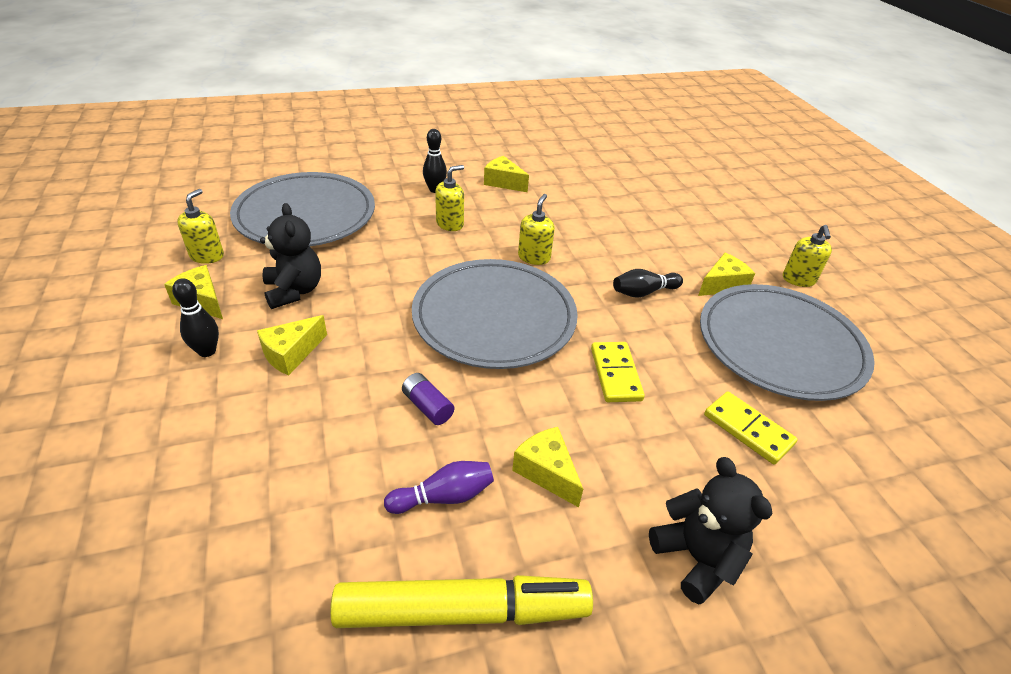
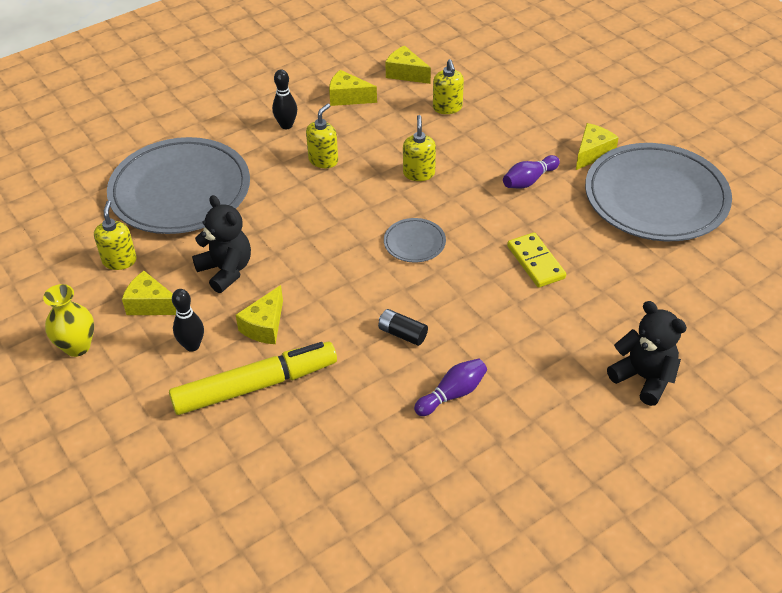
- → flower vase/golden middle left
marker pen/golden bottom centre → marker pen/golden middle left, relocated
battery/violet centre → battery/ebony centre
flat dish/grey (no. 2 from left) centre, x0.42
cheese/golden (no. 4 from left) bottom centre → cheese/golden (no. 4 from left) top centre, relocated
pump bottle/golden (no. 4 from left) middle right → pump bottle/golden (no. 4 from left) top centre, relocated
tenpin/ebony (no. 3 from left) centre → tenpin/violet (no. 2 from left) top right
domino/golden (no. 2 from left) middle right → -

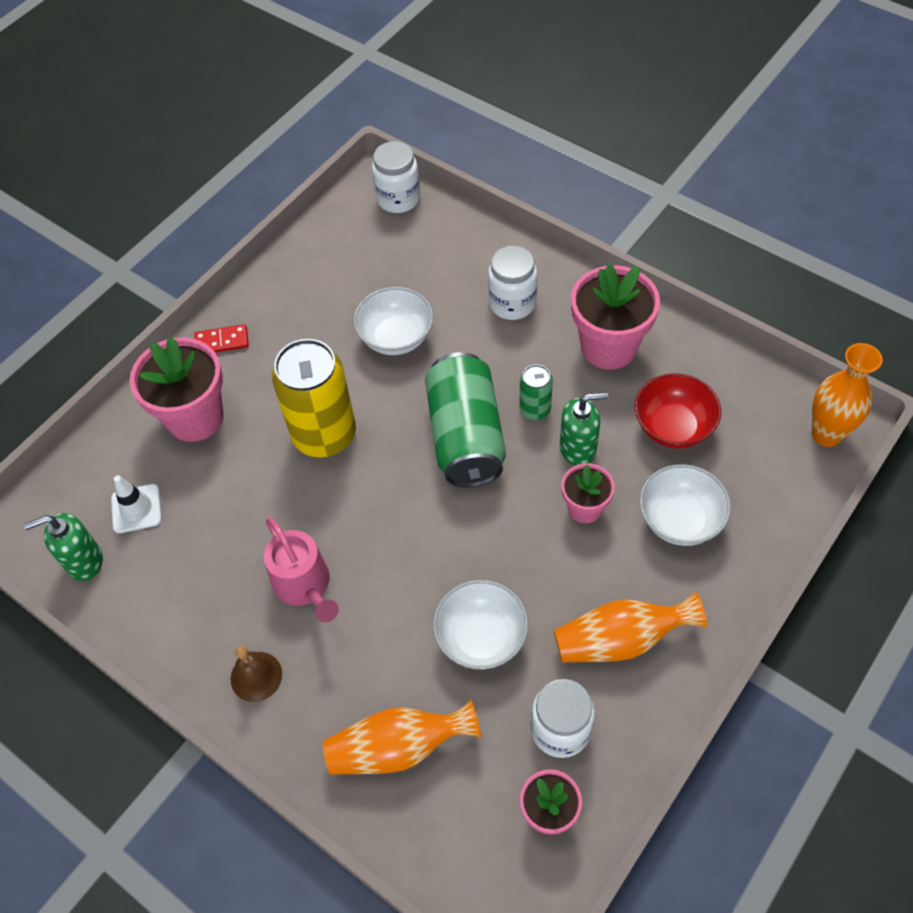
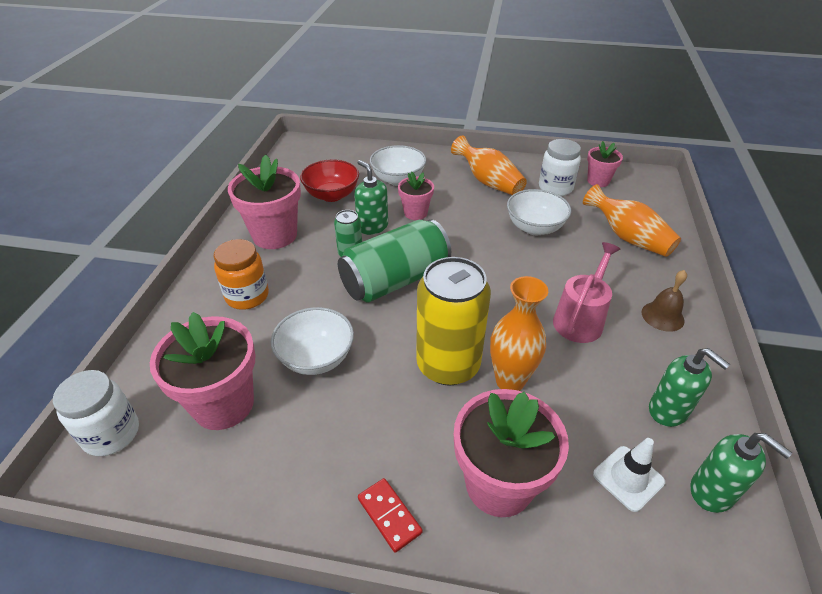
- → potted plant/rose-pink (no. 1 from left) middle left
jam jar/white (no. 2 from left) top centre → jam jar/bright orange middle left
flower vase/bright orange (no. 3 from left in the first image) middle right → flower vase/bright orange (no. 2 from left) centre, relocated
- → pump bottle/green (no. 2 from left) middle right

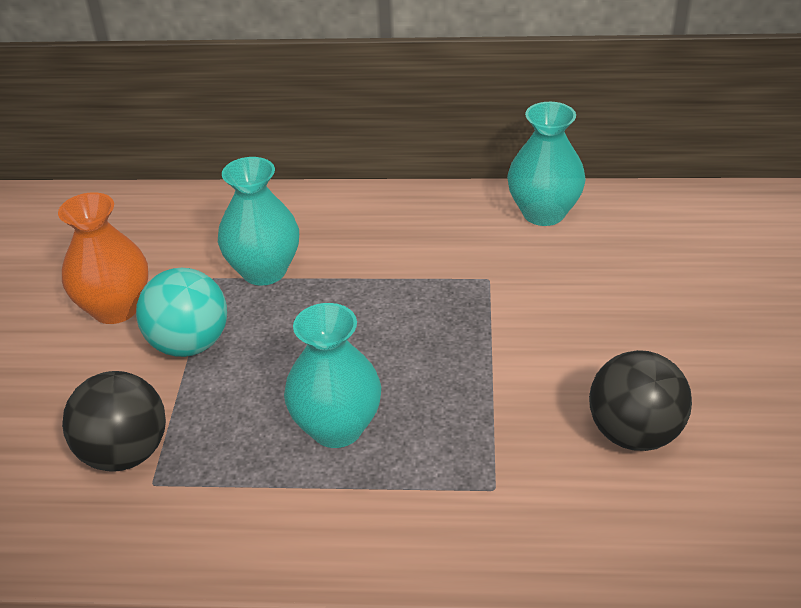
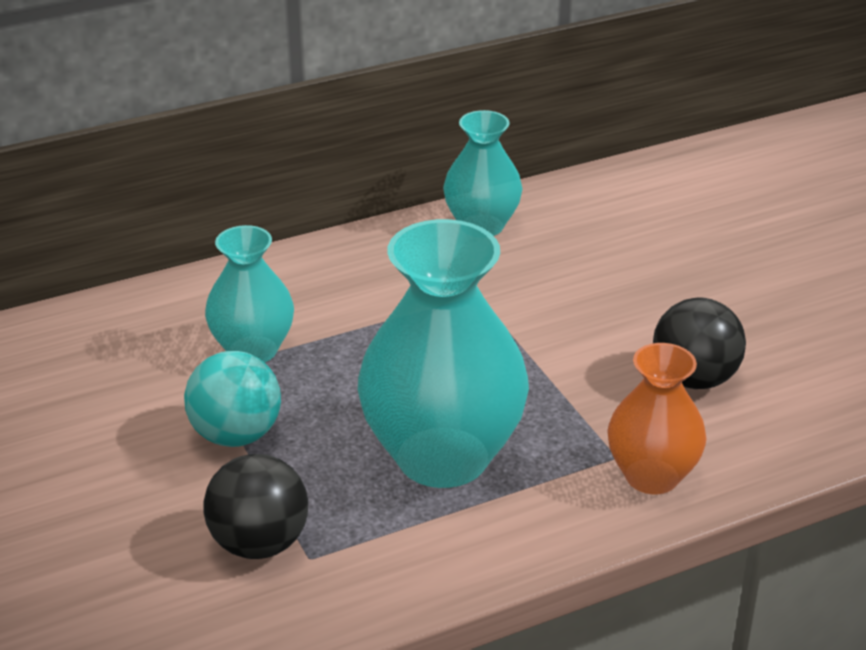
flower vase/aqua (no. 2 from left) centre, x1.74
flower vase/bright orange middle left → flower vase/bright orange middle right, relocated

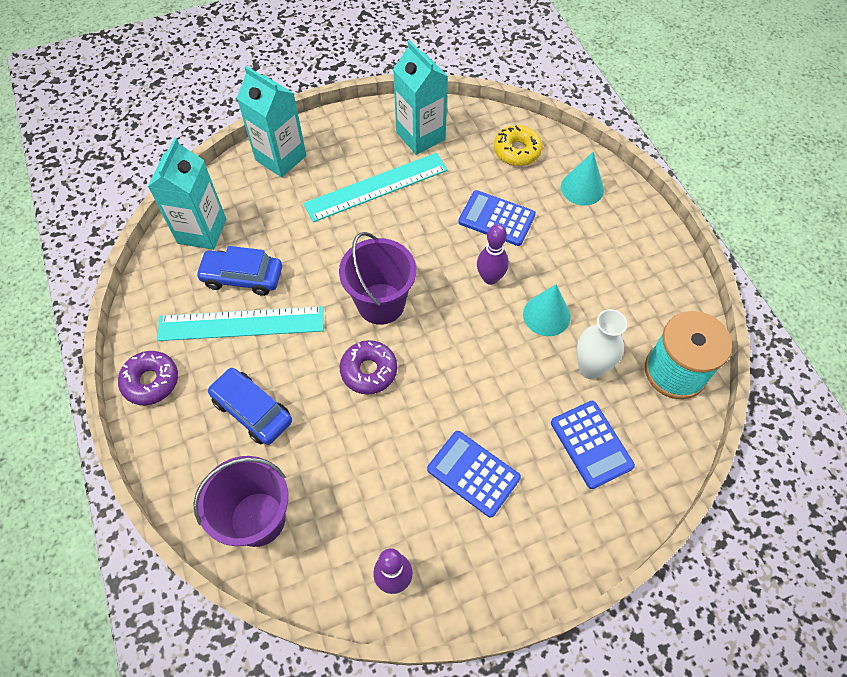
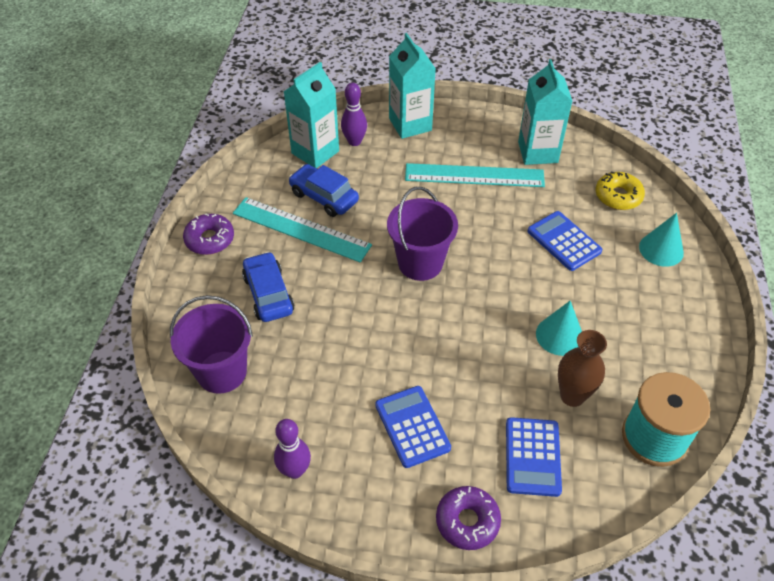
tenpin/violet (no. 2 from left) centre → tenpin/violet (no. 2 from left) top centre, relocated
doughnut/violet (no. 2 from left) centre → doughnut/violet (no. 2 from left) bottom centre, relocated
flower vase/white middle right → flower vase/russet middle right

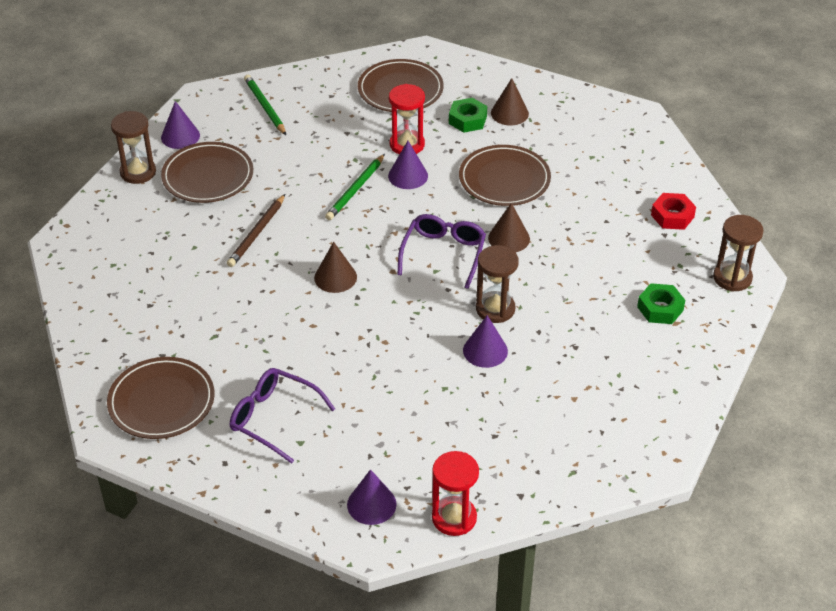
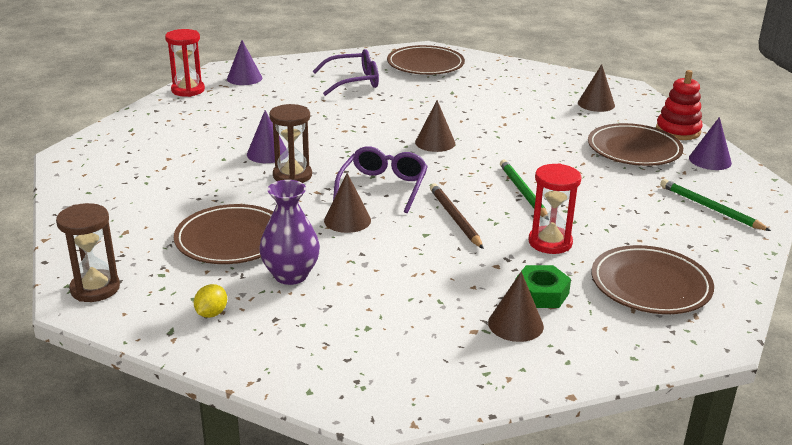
flat dish/russet (no. 4 from left in the first image) top centre → flat dish/russet (no. 1 from left) middle left, relocated
hexagon nut/red middle right → toy lemon/golden bottom left
- → flower vase/violet centre
eyeglasses/violet (no. 2 from left) centre, 135 degrees counterclockwise
lead pencil/russet middle left → lead pencil/russet centre, relocated
- → cone shape/russet (no. 4 from left) top right
sandglass/russet (no. 1 from left) top left → stacking rings/red top right
lead pencil/green (no. 1 from left in the first image) top left → lead pencil/green (no. 2 from left) middle right, 150 degrees counterclockwise
cone shape/violet (no. 3 from left) top centre → -
hexagon nut/green (no. 2 from left) middle right → -

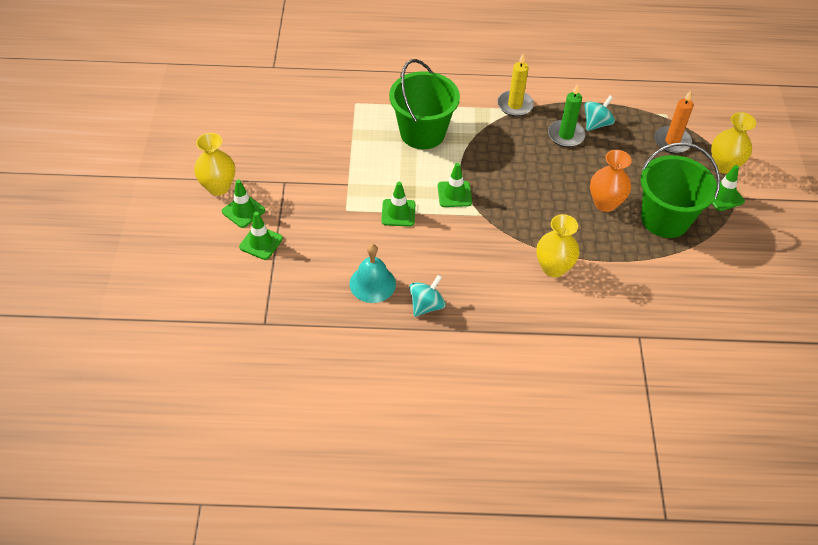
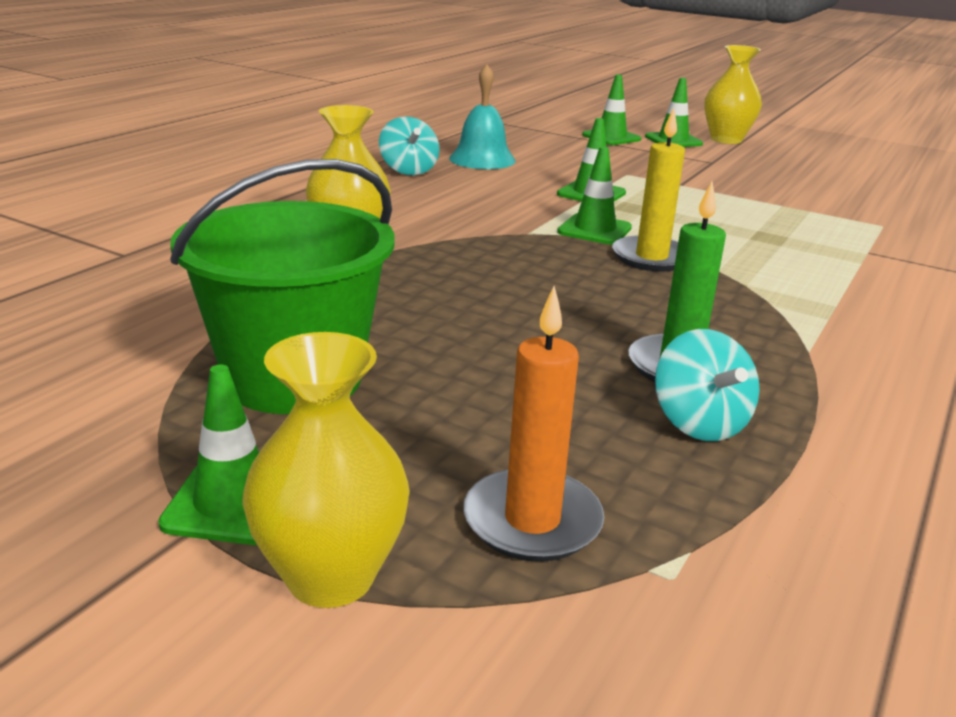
candle/golden top centre → candle/golden top right, relocated
bucket/green (no. 1 from left) top centre → -
flower vase/bright orange top right → -

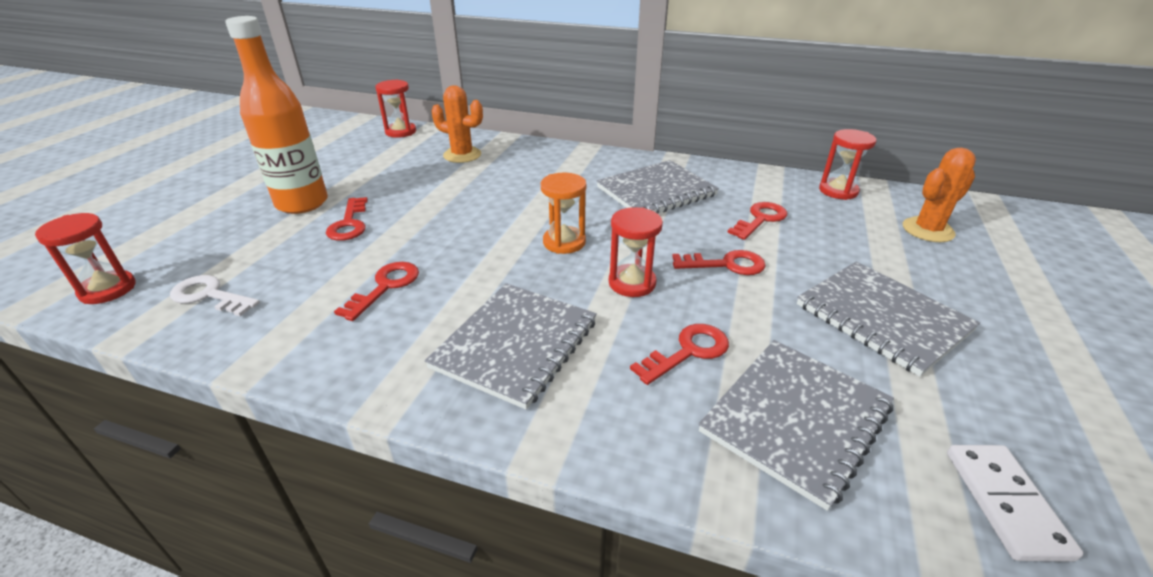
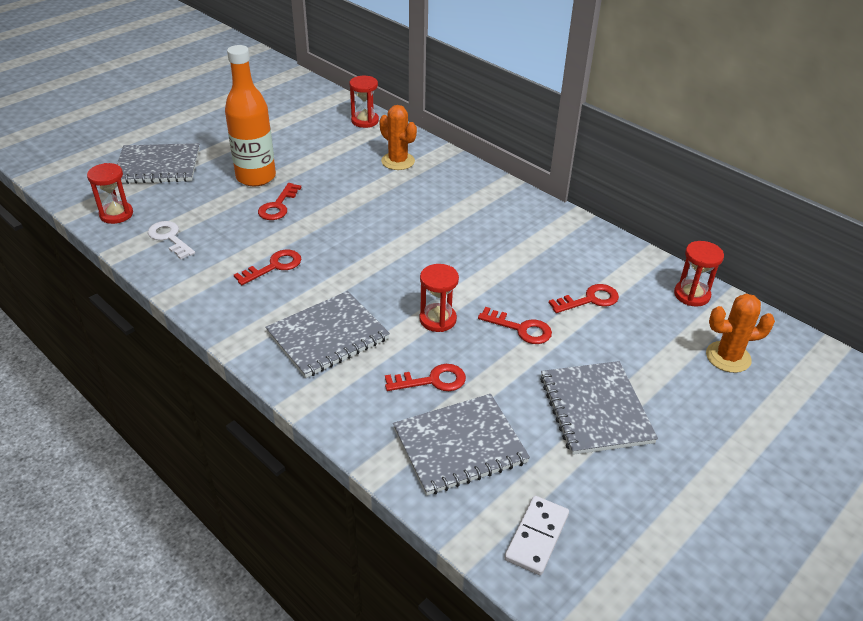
exercise book/grey (no. 2 from left in the first image) top centre → exercise book/grey (no. 1 from left) top left, relocated
sandglass/bright orange centre → -

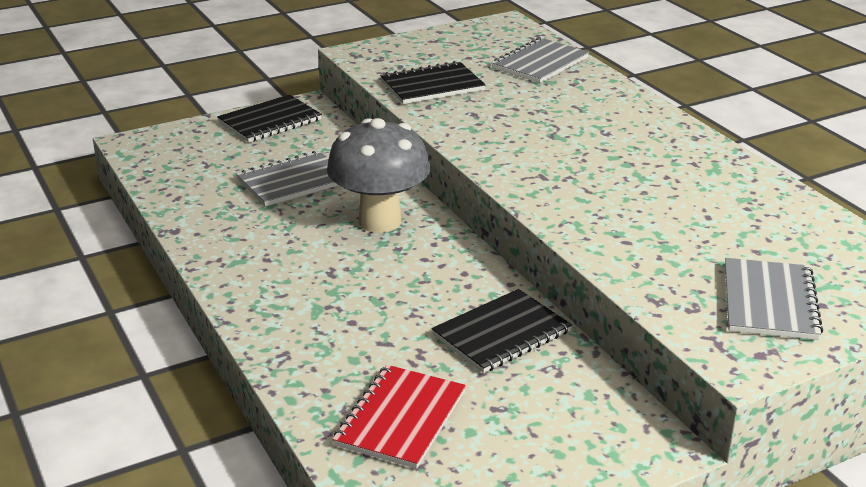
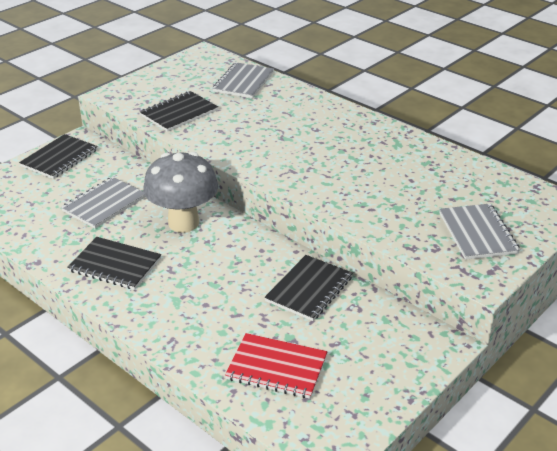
- → exercise book/ebony (no. 2 from left) middle left
exercise book/red bottom centre, 75 degrees counterclockwise

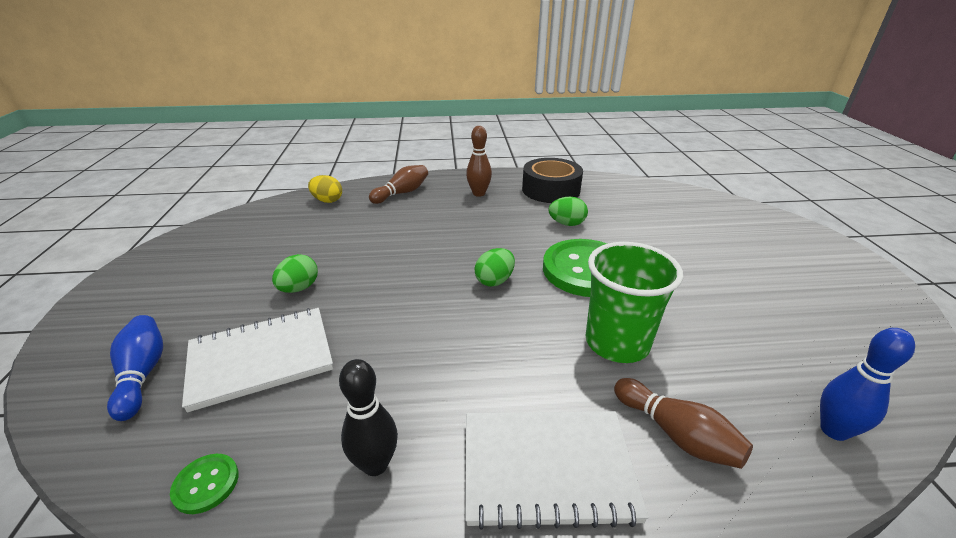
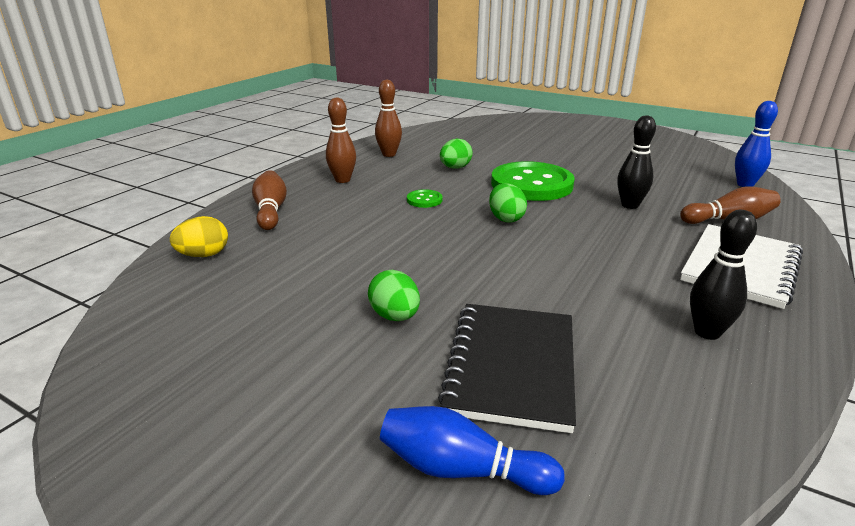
roll of tape/ebony centre → tenpin/russet (no. 3 from left) top centre
shirt button/green (no. 1 from left) bottom left → shirt button/green (no. 1 from left) centre, relocated
exercise book/white (no. 1 from left) bottom left → exercise book/ebony bottom centre
tumbler/green centre → tenpin/ebony (no. 1 from left) top right

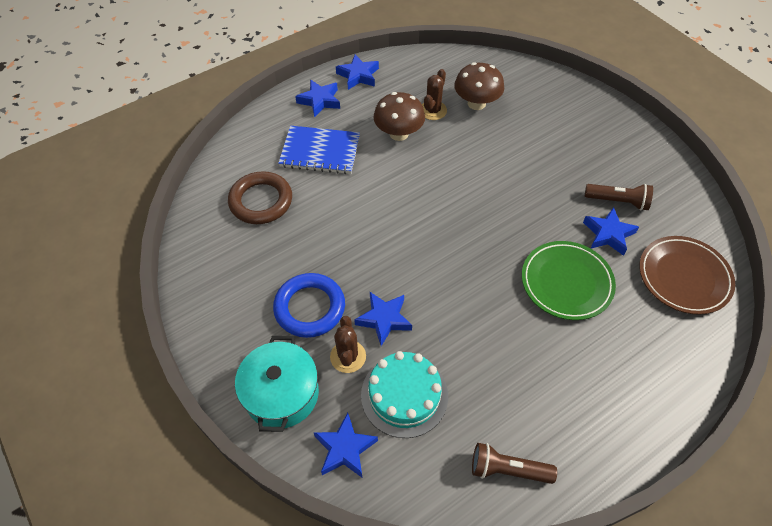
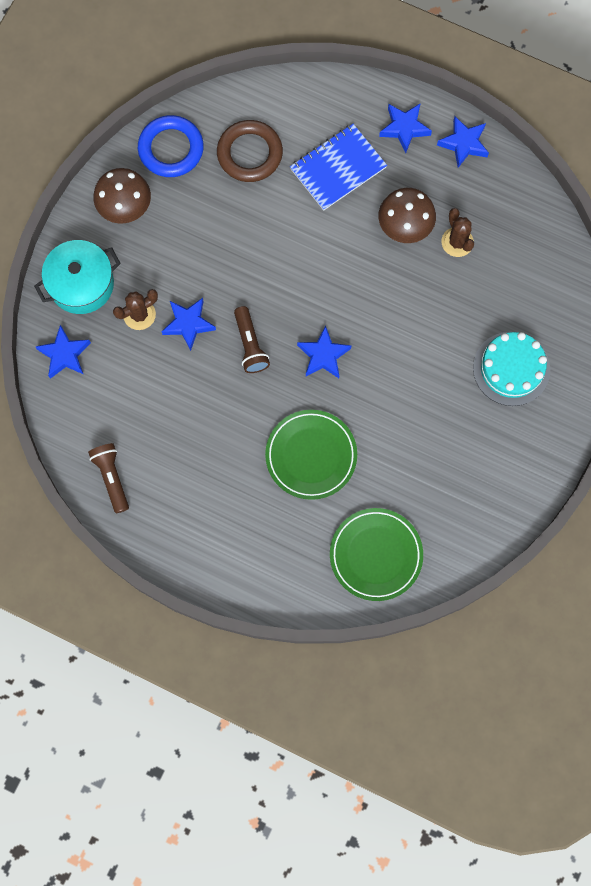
fungus/russet (no. 2 from left in the first image) top centre → fungus/russet (no. 1 from left) top left, relocated
ring/cobalt centre → ring/cobalt top left, relocated
flashlight/russet (no. 2 from left) middle right → flashlight/russet (no. 2 from left) centre, relocated
exercise book/cobalt top centre, 75 degrees clockwise
star shape/cobalt (no. 5 from left in the first image) middle right → star shape/cobalt (no. 3 from left) centre, relocated
flat dish/russet middle right → flat dish/green (no. 2 from left) centre
cactus/russet (no. 2 from left) top centre → cactus/russet (no. 2 from left) top right, 75 degrees clockwise
cake/aqua bottom centre → cake/aqua middle right, relocated

